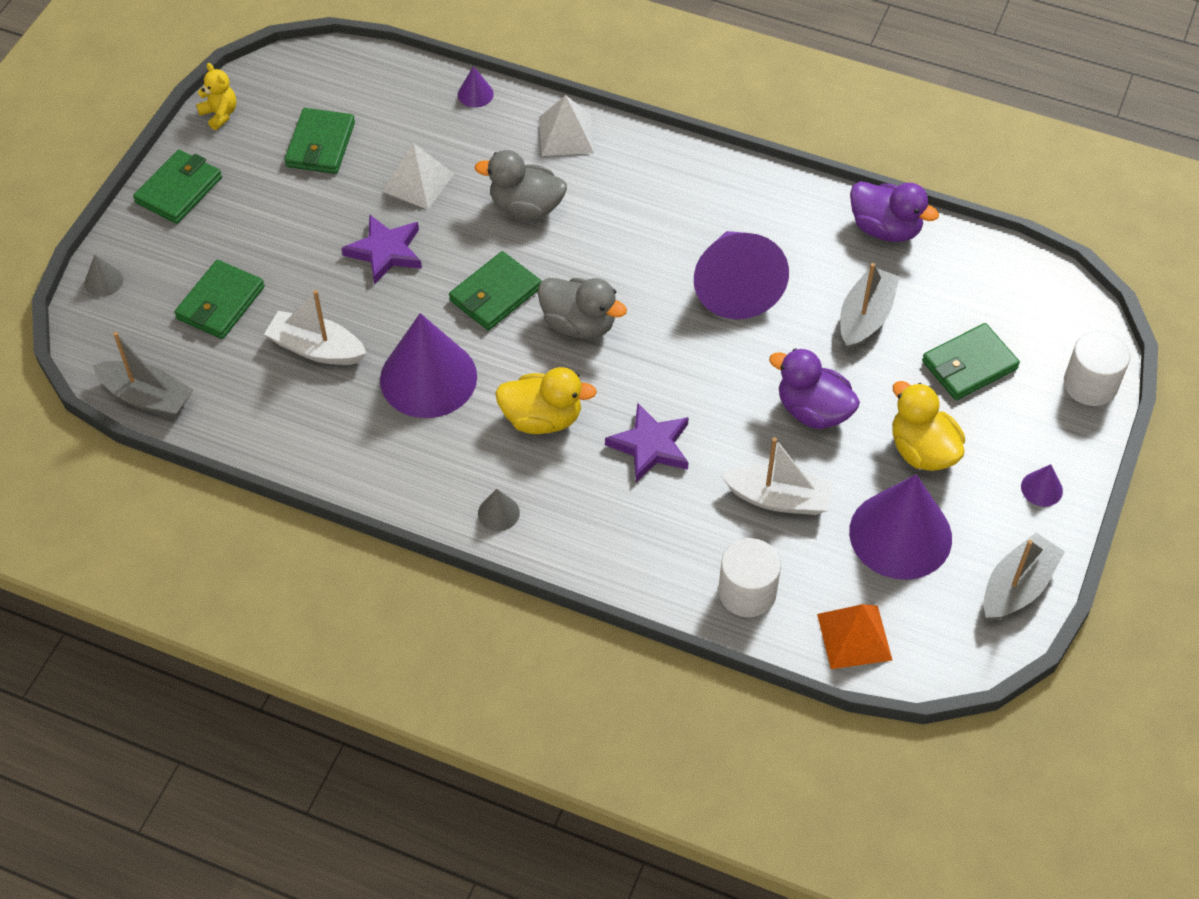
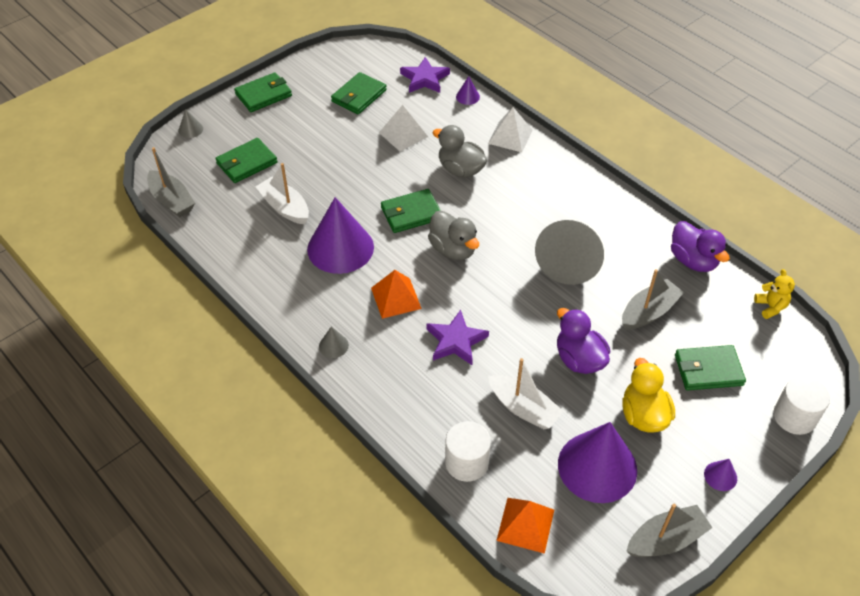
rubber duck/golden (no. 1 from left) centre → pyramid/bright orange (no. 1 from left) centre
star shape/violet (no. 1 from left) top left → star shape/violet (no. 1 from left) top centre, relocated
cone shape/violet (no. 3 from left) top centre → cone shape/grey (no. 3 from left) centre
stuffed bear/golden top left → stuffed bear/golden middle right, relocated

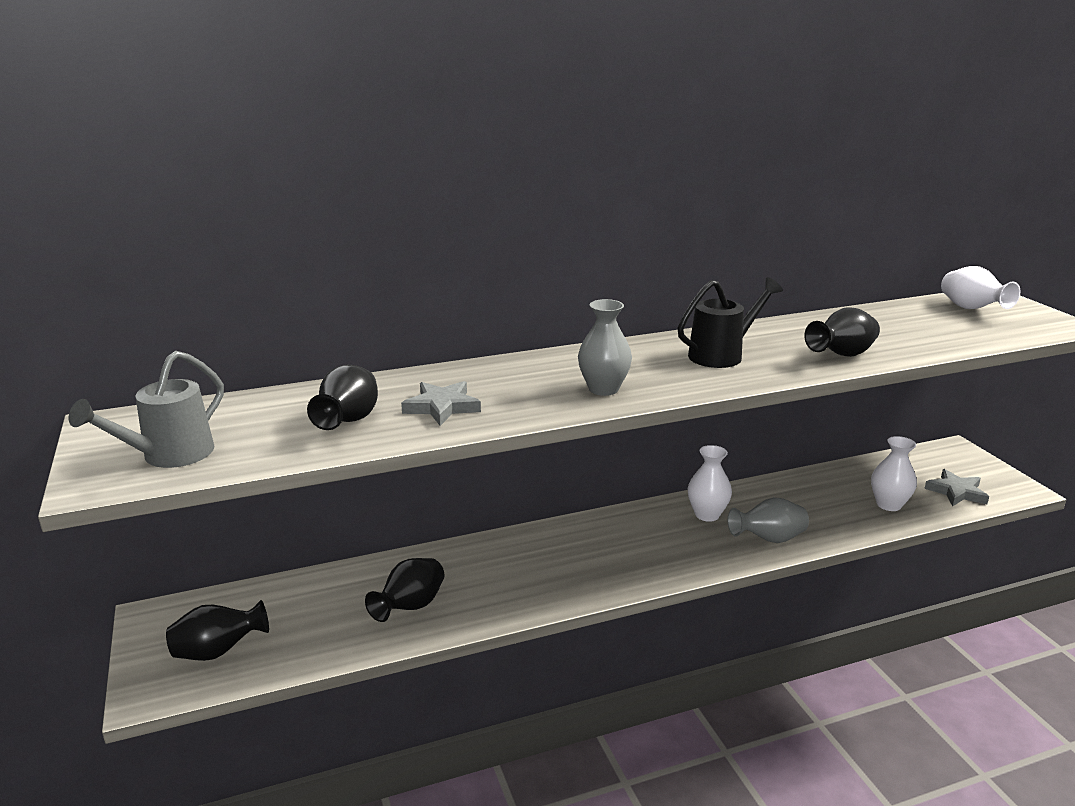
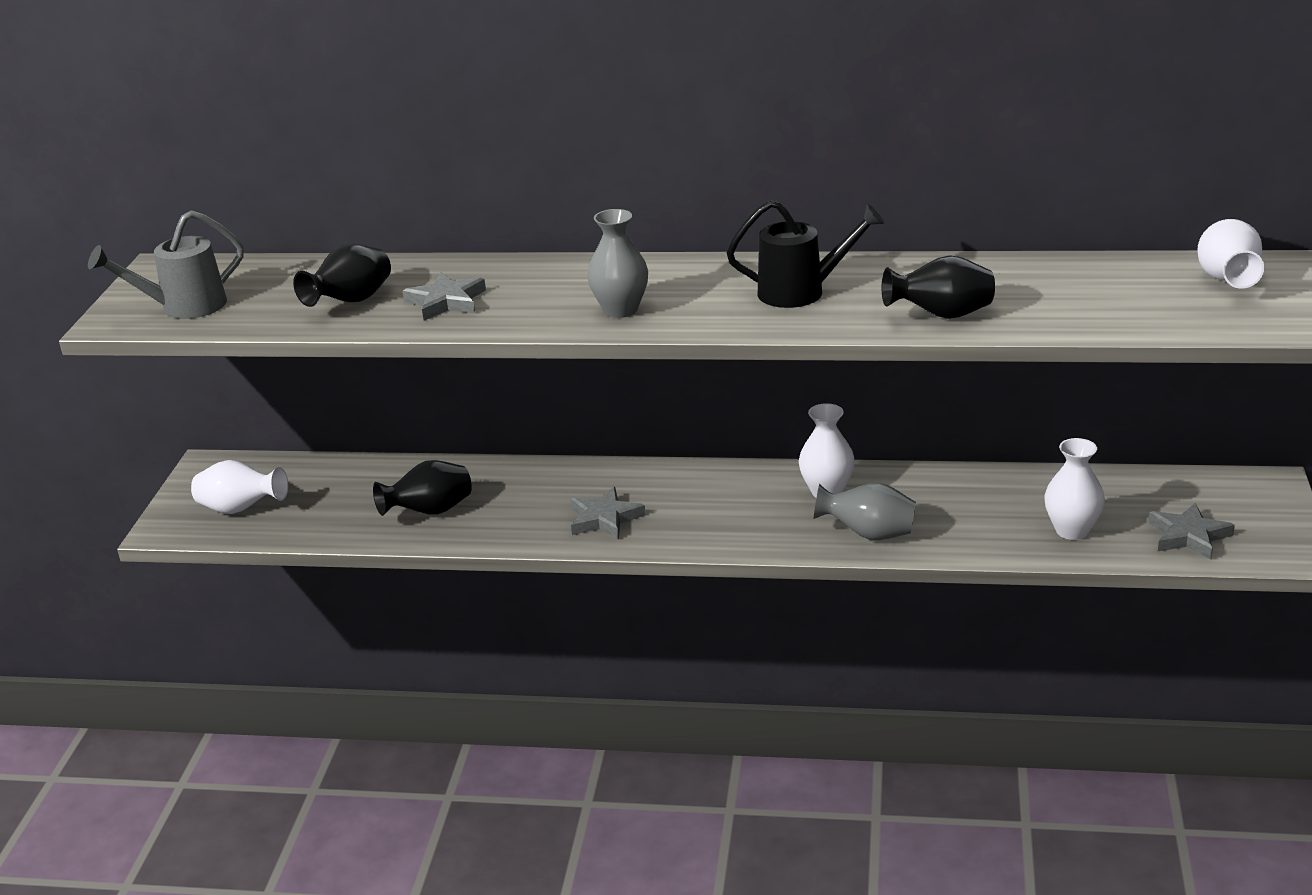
flower vase/ebony (no. 1 from left) bottom left → flower vase/white (no. 1 from left) middle left
- → star shape/grey (no. 2 from left) centre

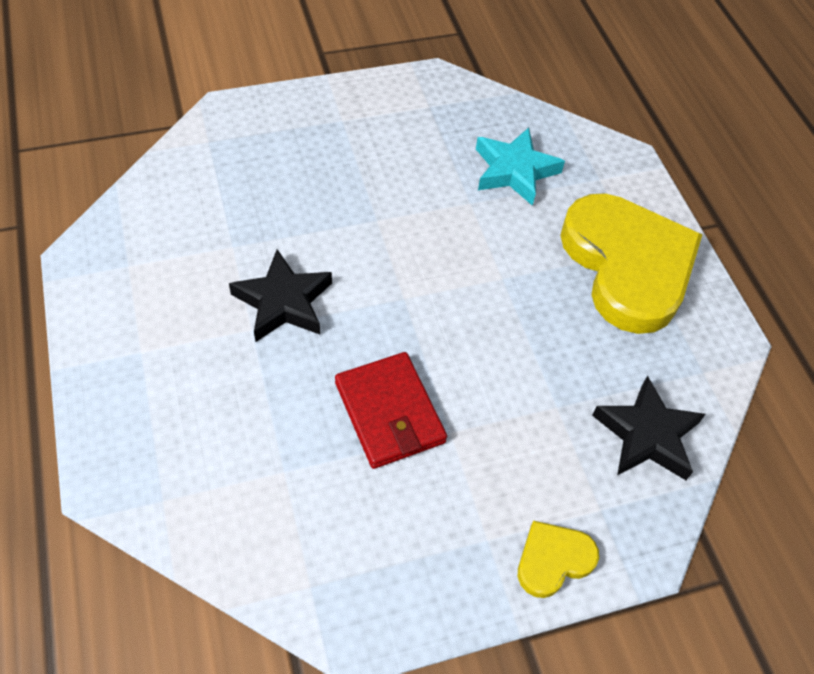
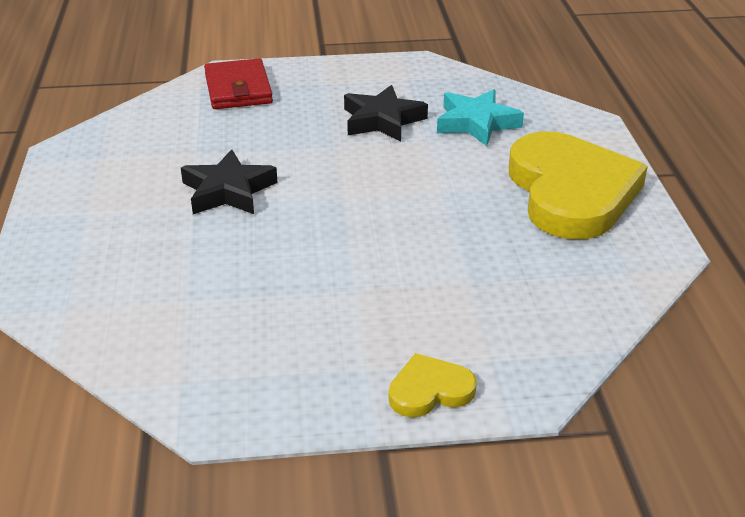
card wallet/red centre → card wallet/red top left, relocated
star shape/ebony (no. 2 from left) middle right → star shape/ebony (no. 2 from left) top centre, relocated

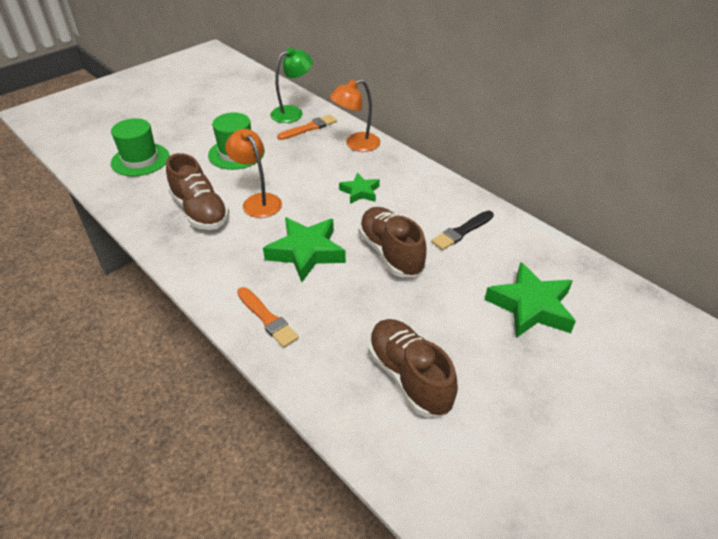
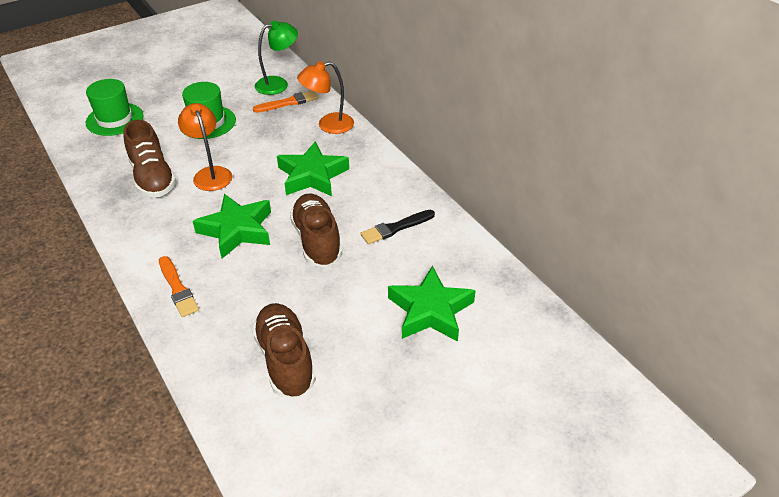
star shape/green (no. 2 from left) centre, x1.74

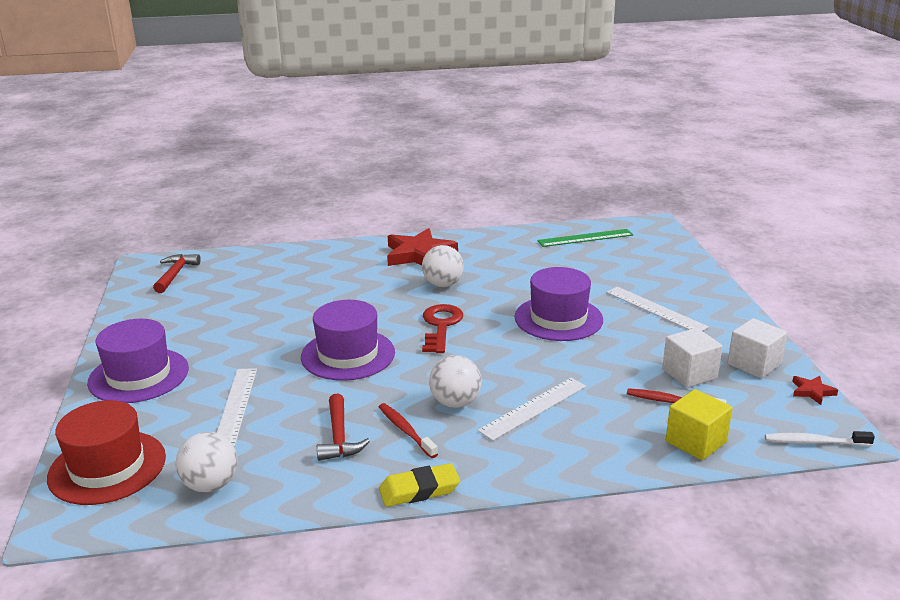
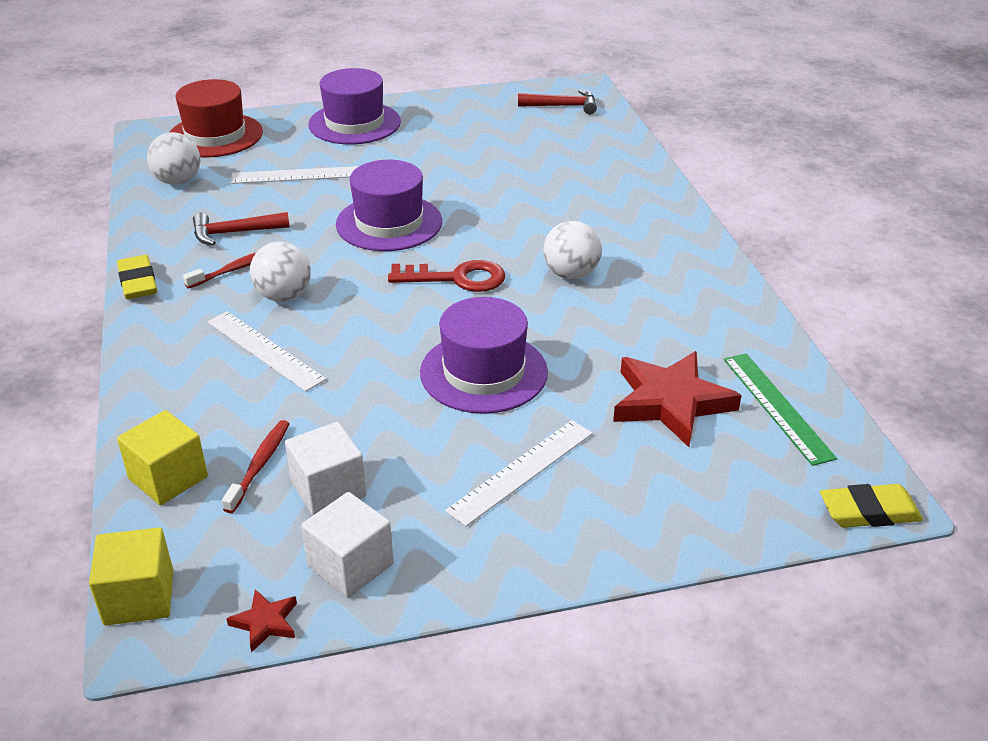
toothbrush/white bottom right → solid cube/golden (no. 1 from left) bottom left
star shape/red (no. 1 from left in the first image) centre → star shape/red (no. 2 from left) middle right, relocated
- → gum eraser/golden (no. 2 from left) bottom right

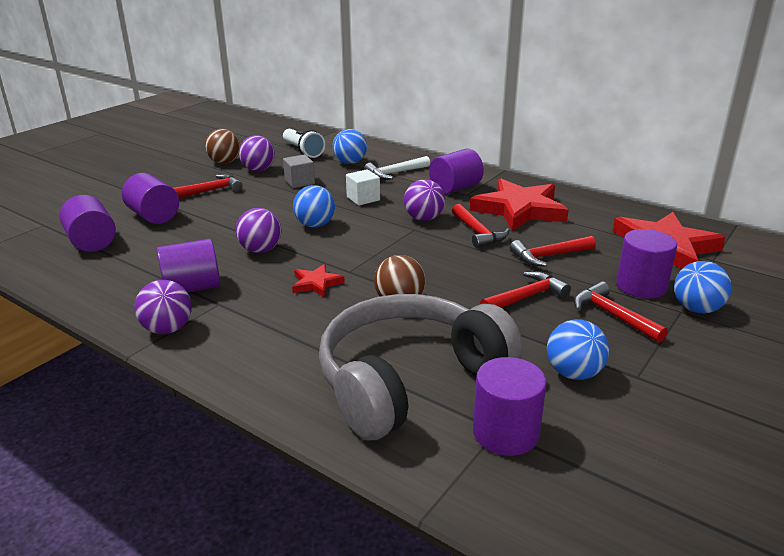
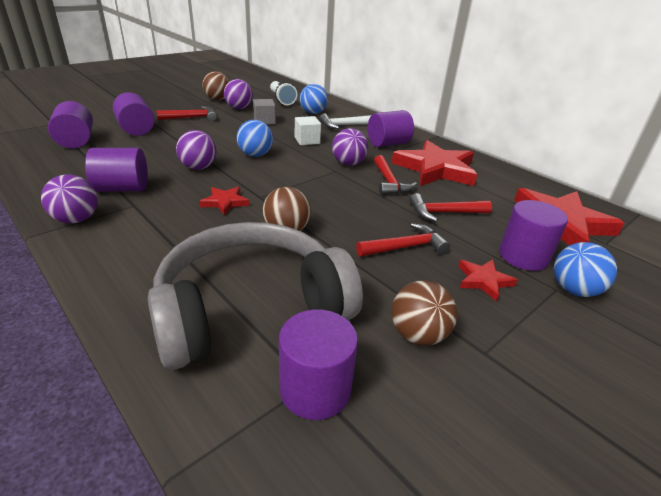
play ball/cobalt (no. 3 from left) middle right → play ball/russet (no. 3 from left) centre
claw hammer/red (no. 5 from left) middle right → star shape/red (no. 3 from left) middle right

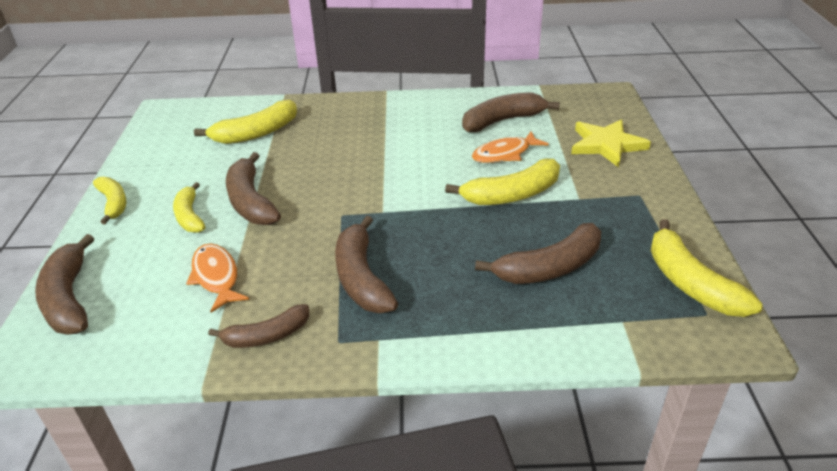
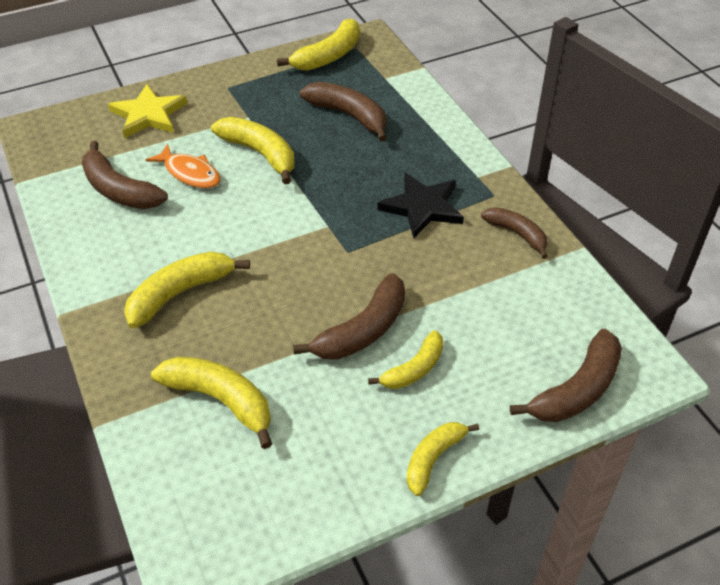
- → banana/golden (no. 1 from left) middle left
banana/russet (no. 4 from left) centre → star shape/ebony centre
fish/bright orange (no. 1 from left) middle left → -

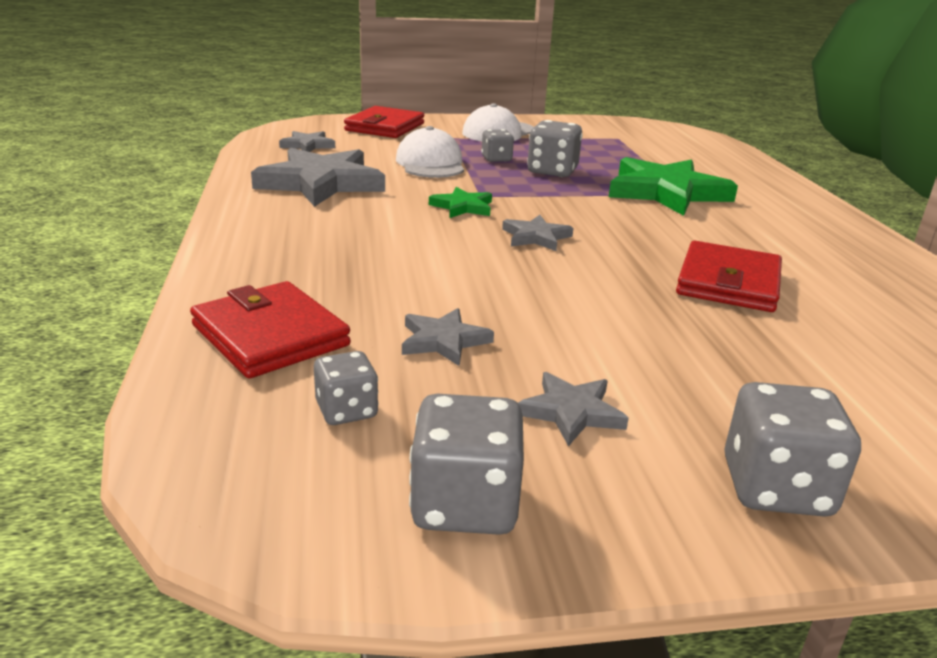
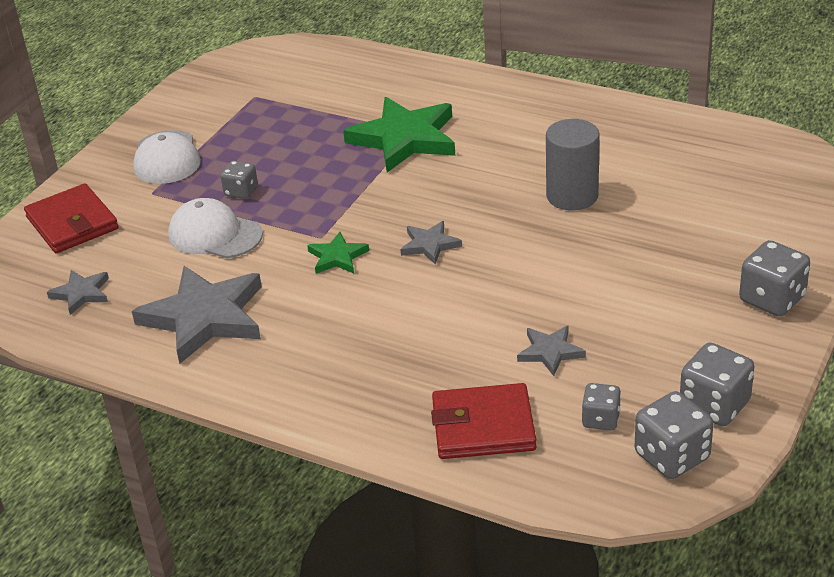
card wallet/red (no. 3 from left) middle right → cylinder shape/grey top right
die/grey (no. 4 from left in the first image) top centre → die/grey (no. 3 from left) bottom right, relocated
star shape/grey (no. 5 from left) centre → -

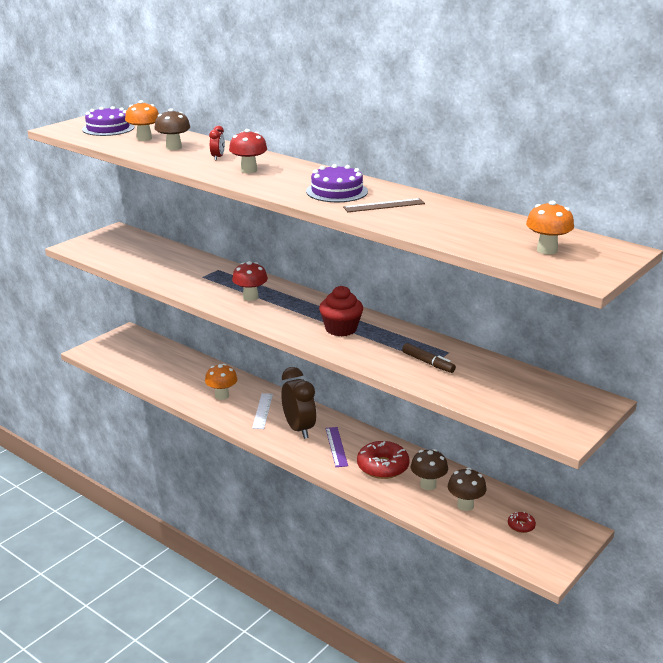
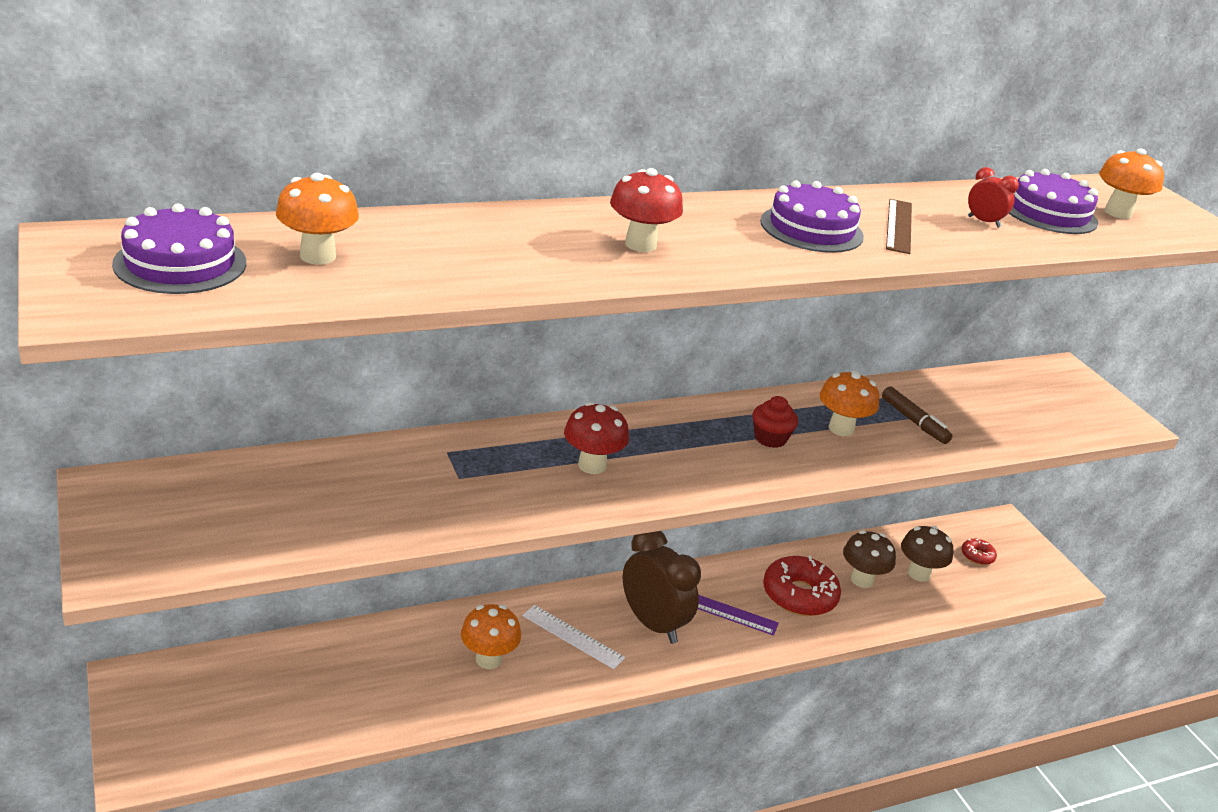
bedside clock/russet centre → bedside clock/russet bottom centre, 45 degrees clockwise
cupcake/red centre, x0.65
- → fungus/bright orange (no. 3 from left) middle right
marker pen/russet centre → marker pen/russet middle right, 75 degrees clockwise
bedside clock/red top left → bedside clock/red top right, relocated
- → cake/violet (no. 3 from left) top right
fungus/russet (no. 1 from left) top left → -

